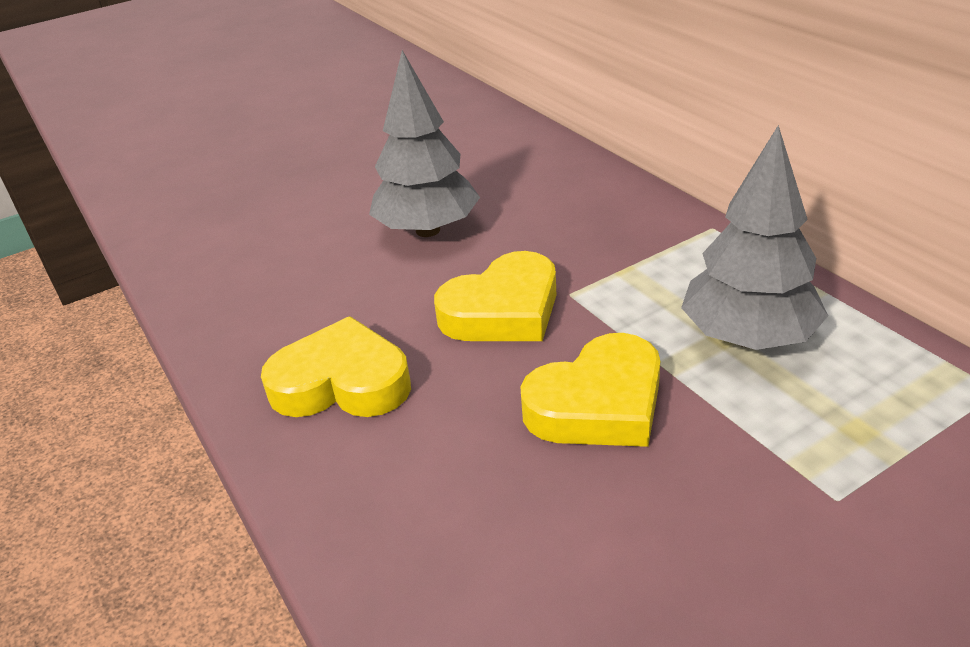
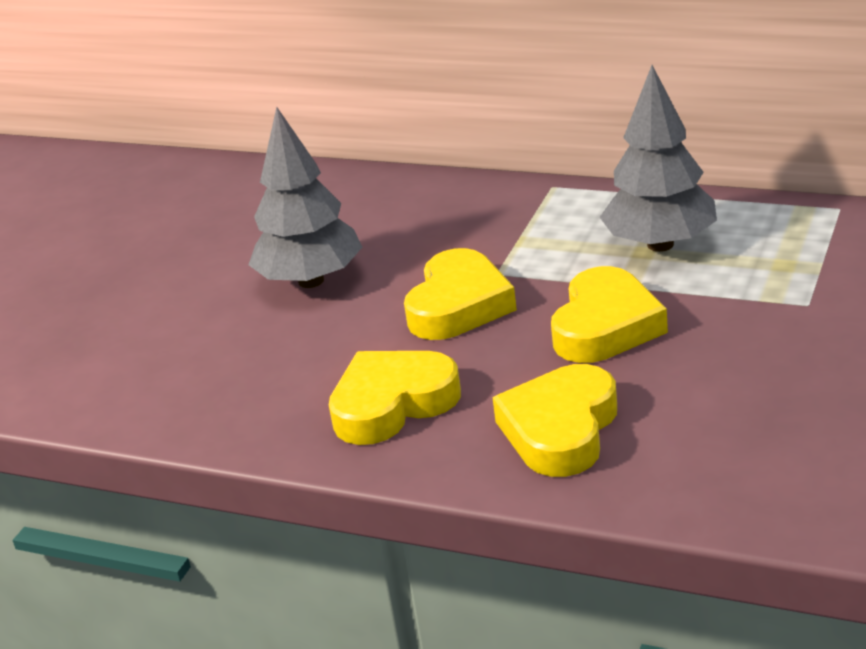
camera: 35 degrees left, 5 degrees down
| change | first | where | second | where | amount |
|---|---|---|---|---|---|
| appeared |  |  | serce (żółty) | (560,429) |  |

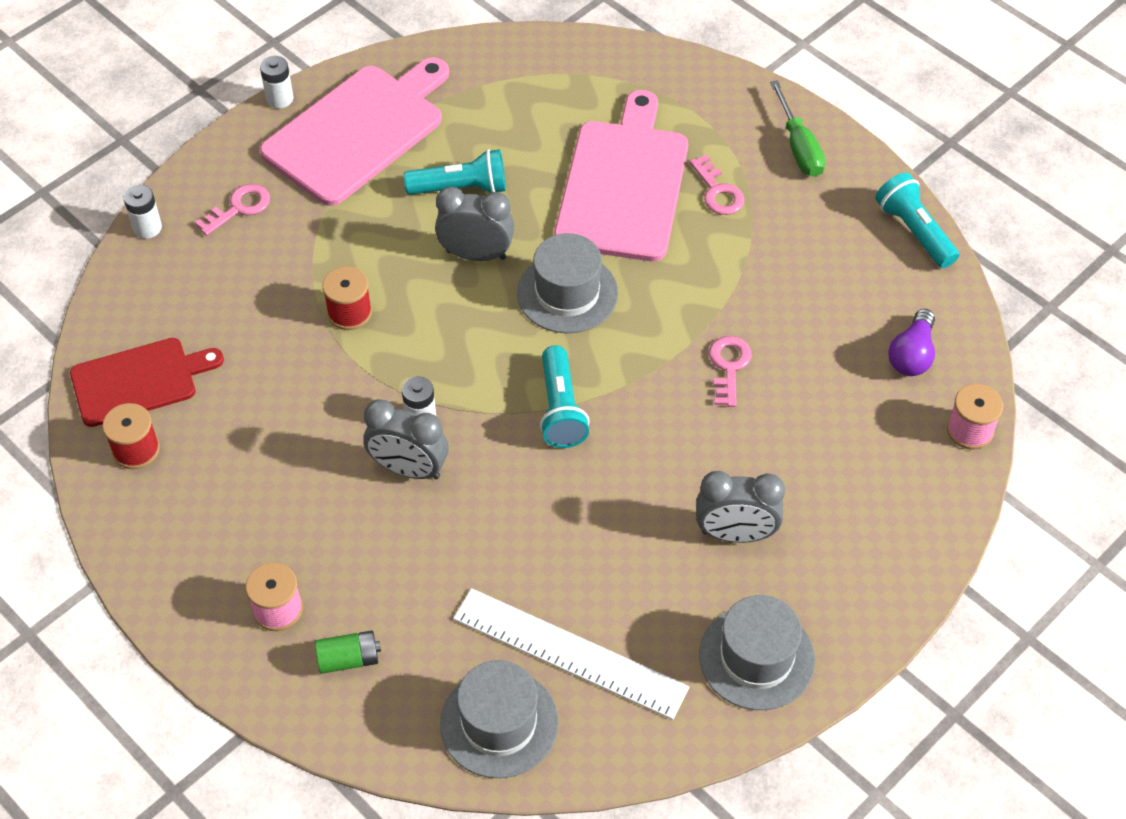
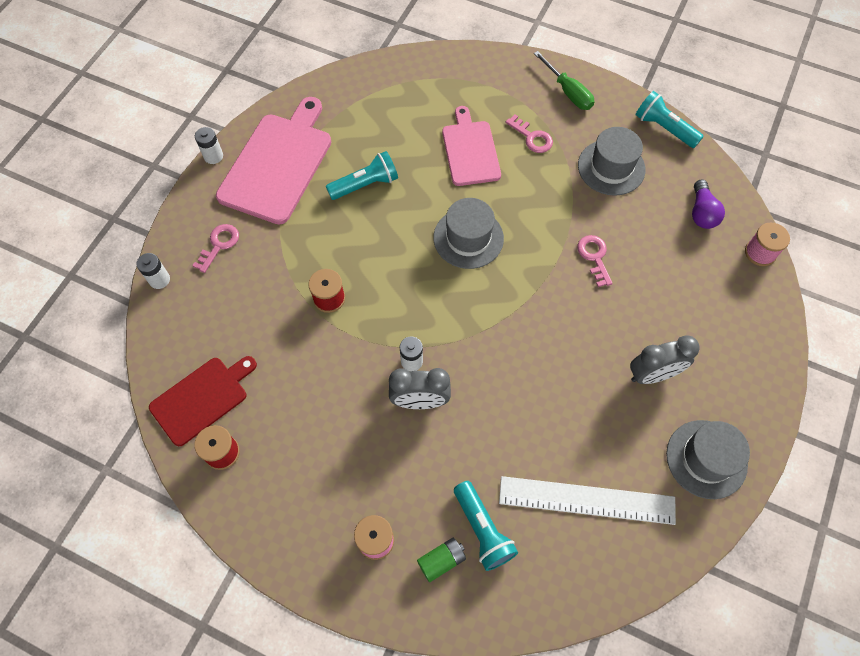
camera: 20 degrees left, 10 degrees up
| change | first | where | second | where | amount |
|---|---|---|---|---|---|
| size | deska do krojenia (różowy) | (623,184) |  | (470,150) | x0.63 |
| relocated | latarka (turkusowy) | (561,409) |  | (482,529) |  |
| relocated | kapelusz (szary) | (499,723) |  | (611,167) |  |
| missing | budzik (szary) | (476,255) |  |  |  |

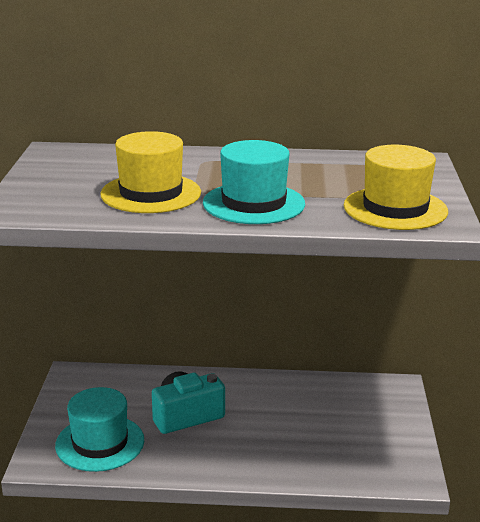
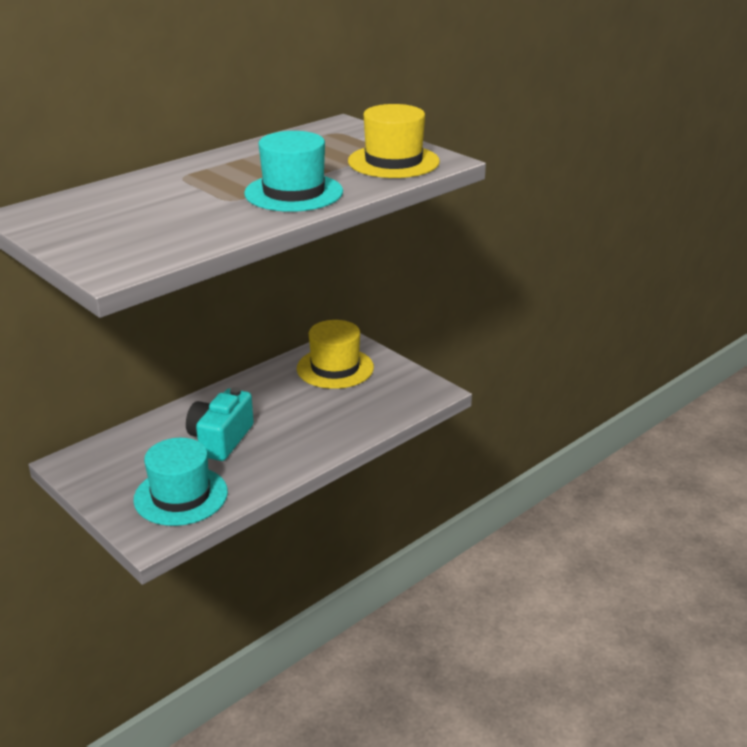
camera: 45 degrees left, 5 degrees up
| change | first | where | second | where | amount |
|---|---|---|---|---|---|
| relocated | kapelusz (żółty) | (151,193) |  | (335,368) |  |

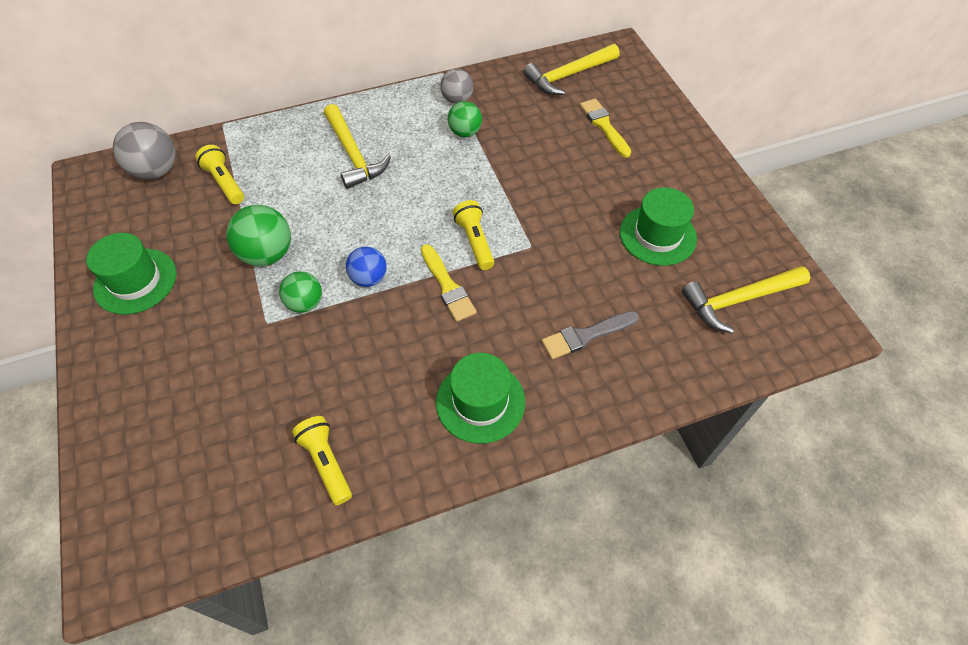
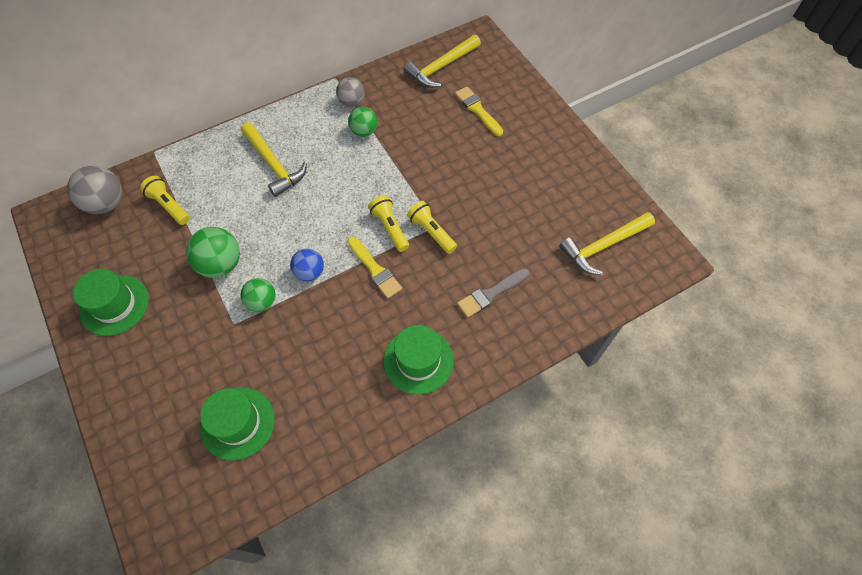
camera: 10 degrees left, 5 degrees up
| change | first | where | second | where | amount |
|---|---|---|---|---|---|
| relocated | kapelusz (zielony) | (657,235) |  | (237,423) |  |
| relocated | latarka (żółty) | (326,462) |  | (431,232) |  |

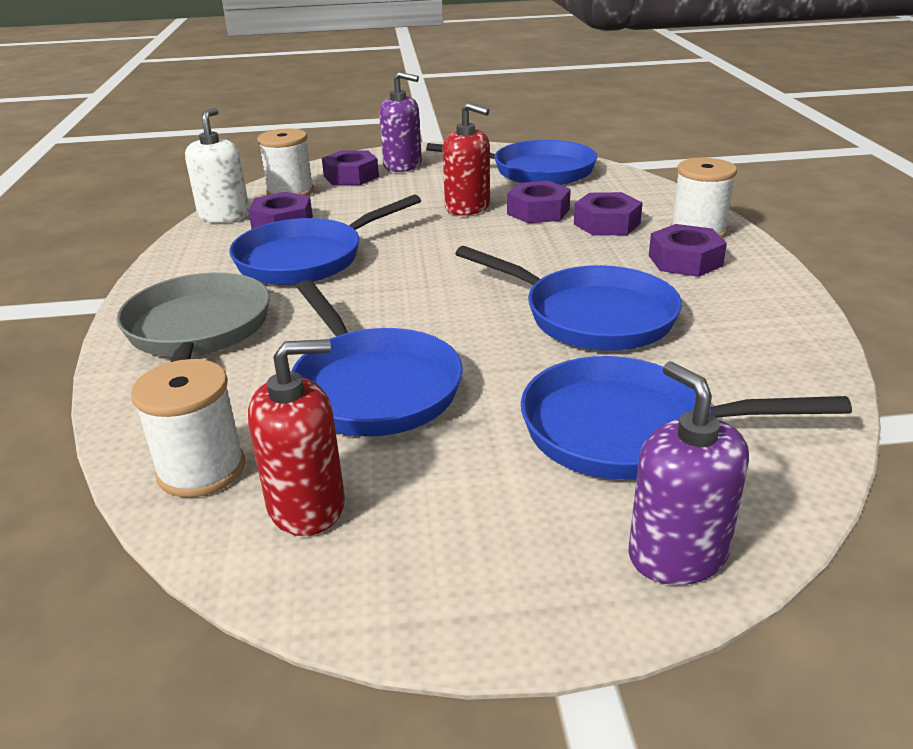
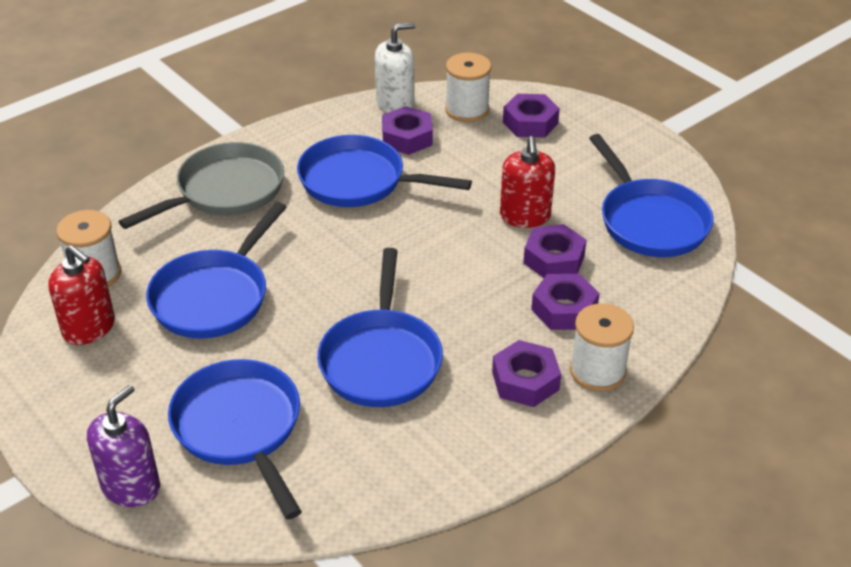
camera: 55 degrees right, 10 degrees up
| change | first | where | second | where | amount |
|---|---|---|---|---|---|
| missing | dozownik mydła (fioletowy) | (403,165) |  |  |  |

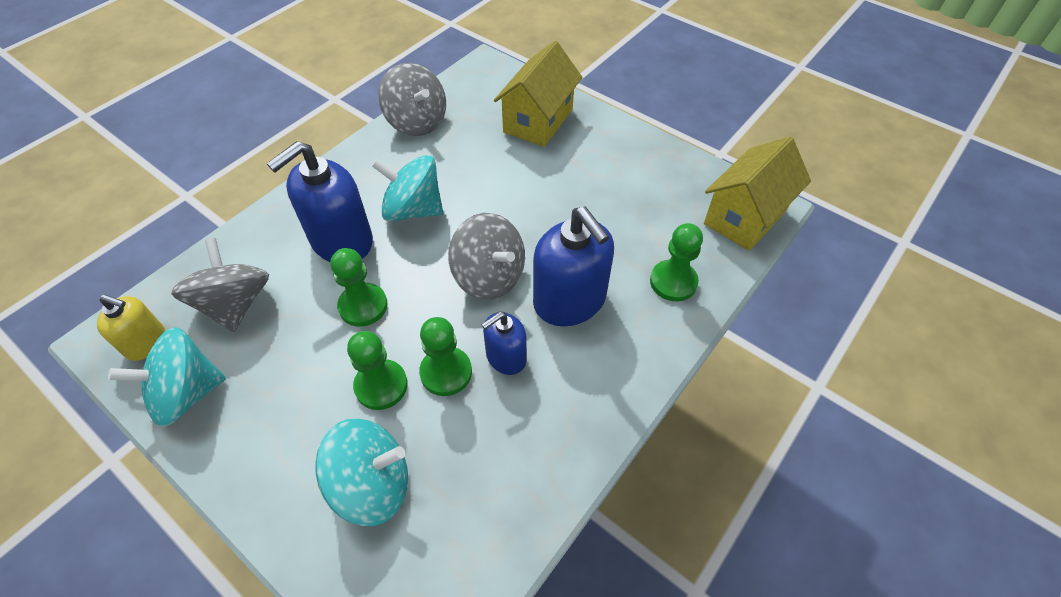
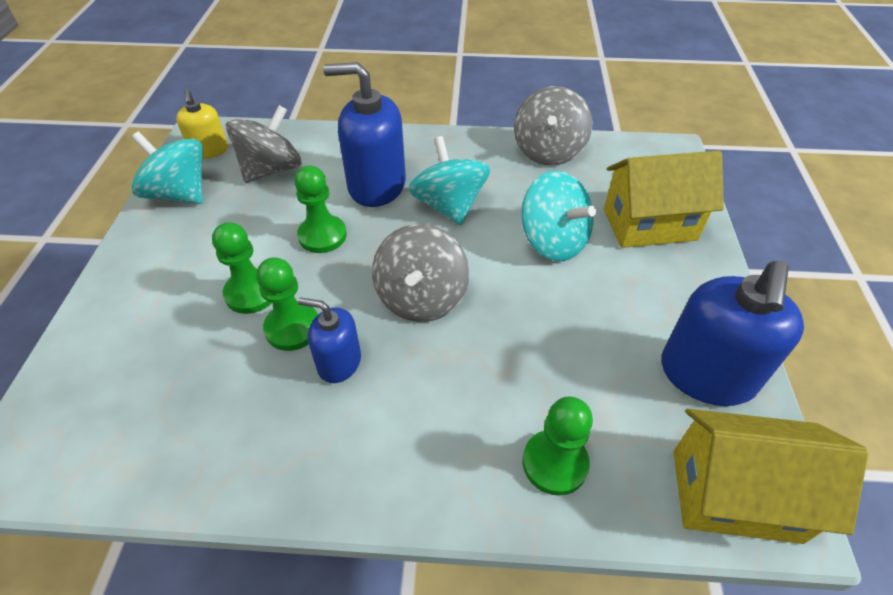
camera: 55 degrees right, 5 degrees down
| change | first | where | second | where | amount |
|---|---|---|---|---|---|
| relocated | bączek (turkusowy) | (372,484) |  | (553,241) |  |
| relocated | dozownik mydła (niebieski) | (570,301) |  | (706,374) |  |

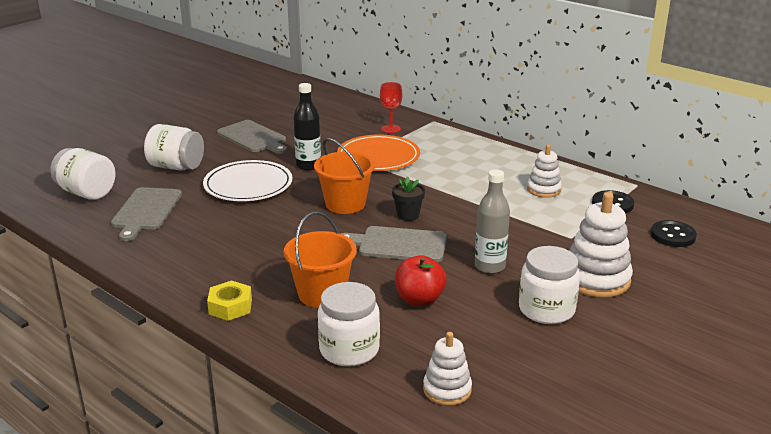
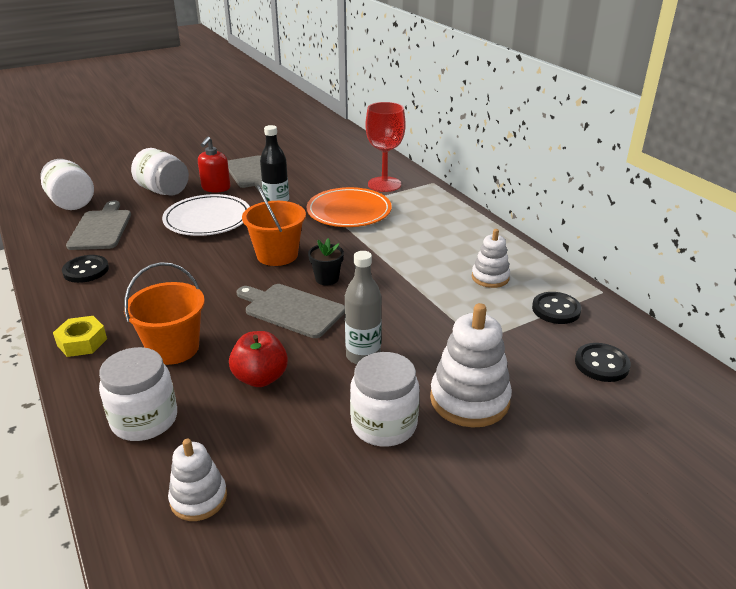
camera: 20 degrees right, 5 degrees up
| change | first | where | second | where | amount |
|---|---|---|---|---|---|
| appeared |  |  | guzik (czarny) | (86,270) |  |
| spun | deska do krojenia (szary) | (146,211) |  | (101,228) | 150 degrees clockwise |
| appeared |  |  | dozownik mydła (czerwony) | (216,188) |  |
| size | kielich (czerwony) | (391,129) |  | (384,184) | x1.68 |

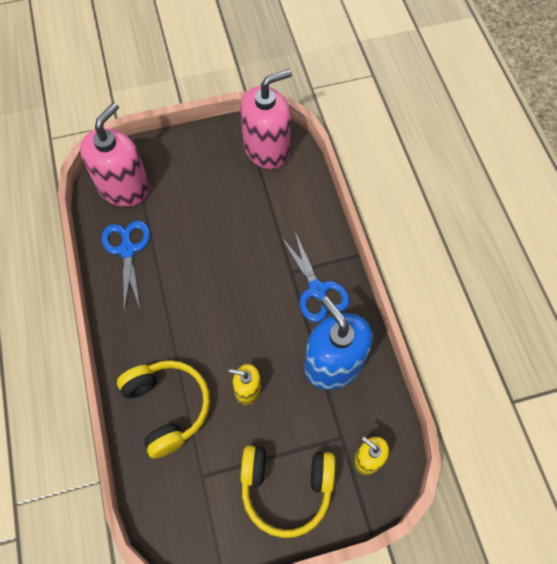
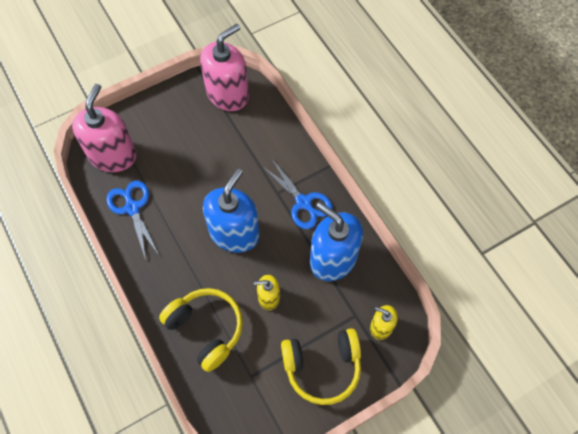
camera: 15 degrees left, 0 degrees up
| change | first | where | second | where | amount |
|---|---|---|---|---|---|
| appeared |  |  | dozownik mydła (niebieski) | (234,233) |  |

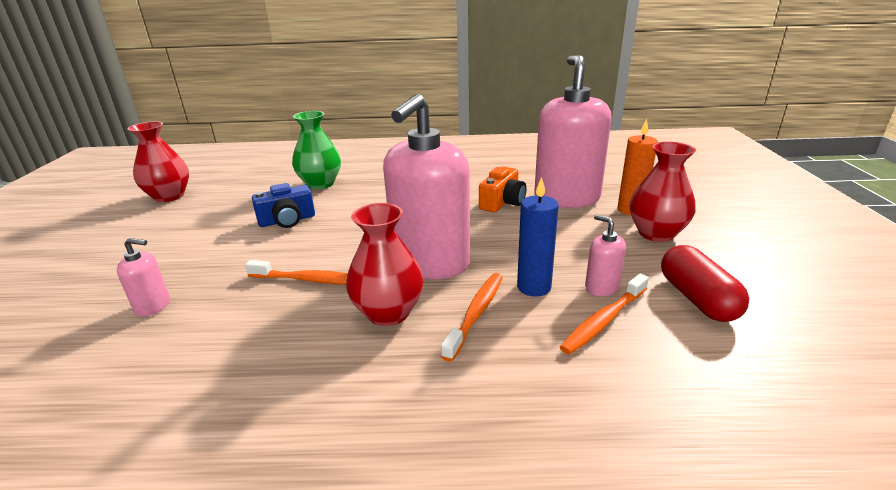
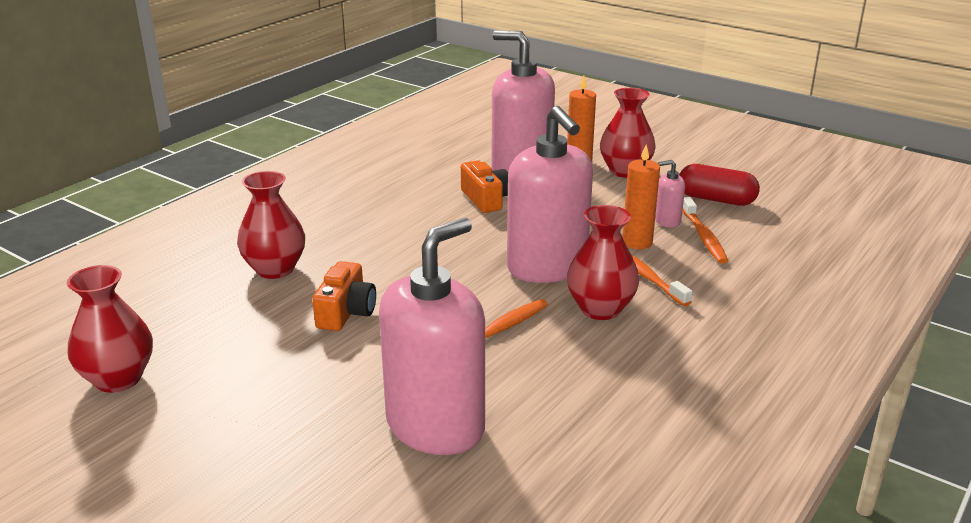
camera: 55 degrees left, 0 degrees up
| change | first | where | second | where | amount |
|---|---|---|---|---|---|
| colour | wazon (zielony) | (320,184) | wazon (czerwony) | (275,269) |  |
| colour | aparat fotograficzny (niebieski) | (287,220) | aparat fotograficzny (pomarańczowy) | (346,312) |  |
| size | dozownik mydła (różowy) | (153,306) |  | (435,426) | x2.38 |
| colour | świeca (niebieski) | (534,287) | świeca (pomarańczowy) | (637,242) |  |

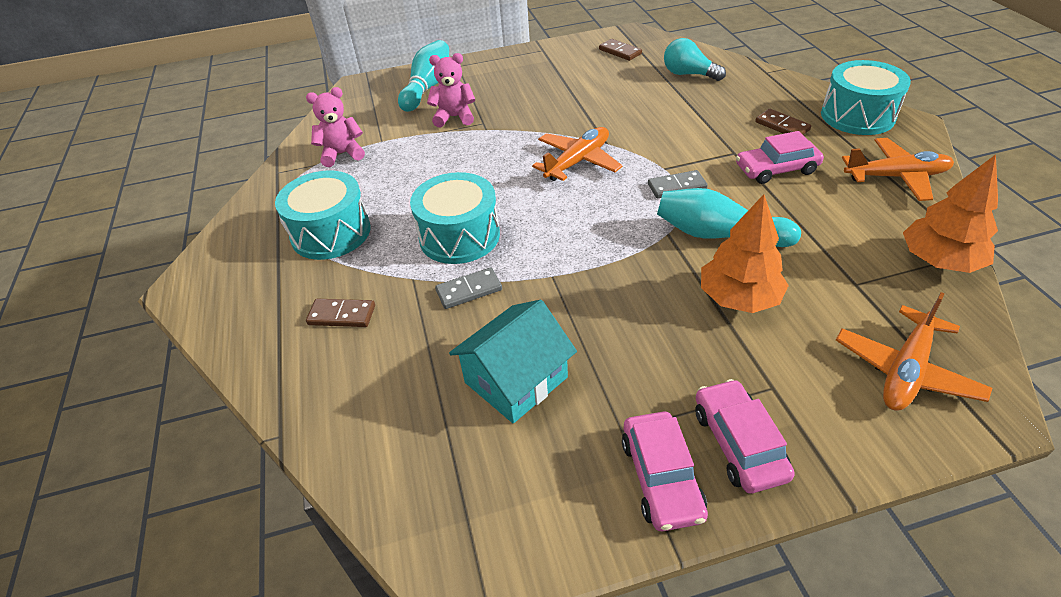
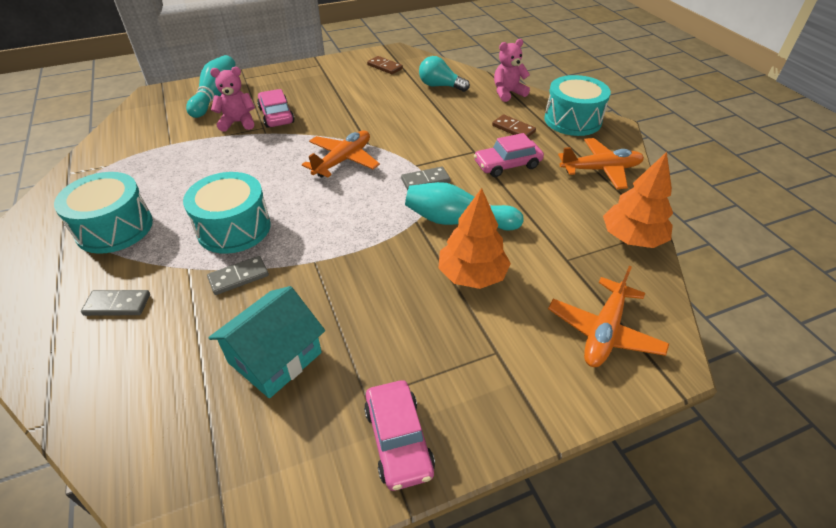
camera: 10 degrees left, 0 degrees up
| change | first | where | second | where | amount |
|---|---|---|---|---|---|
| colour | kostka domina (brązowy) | (342,315) | kostka domina (szary) | (117,304) |  |
| relocated | samochód (różowy) | (738,443) |  | (276,115) |  |
| relocated | miś (różowy) | (342,154) |  | (508,93) |  |

